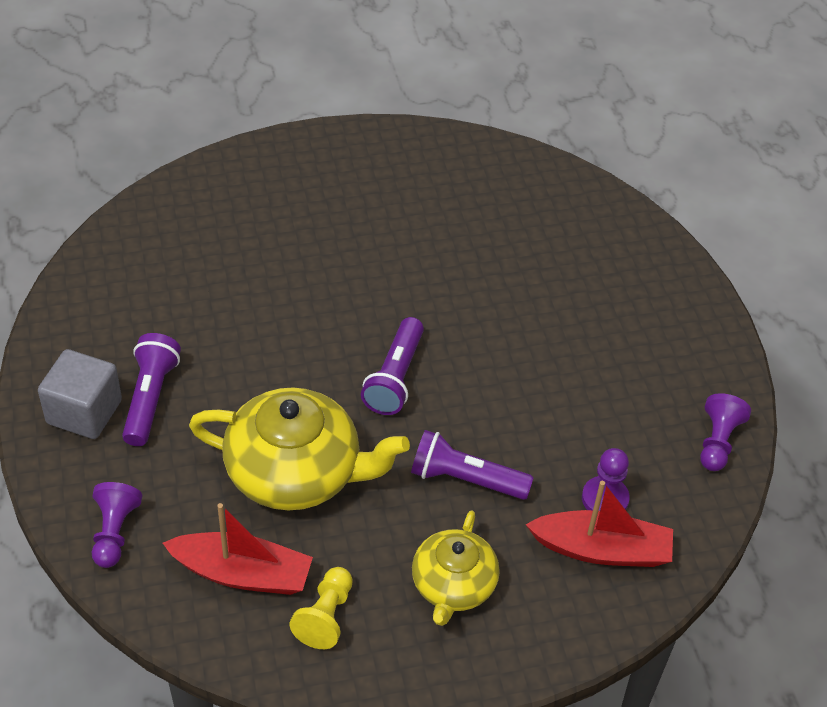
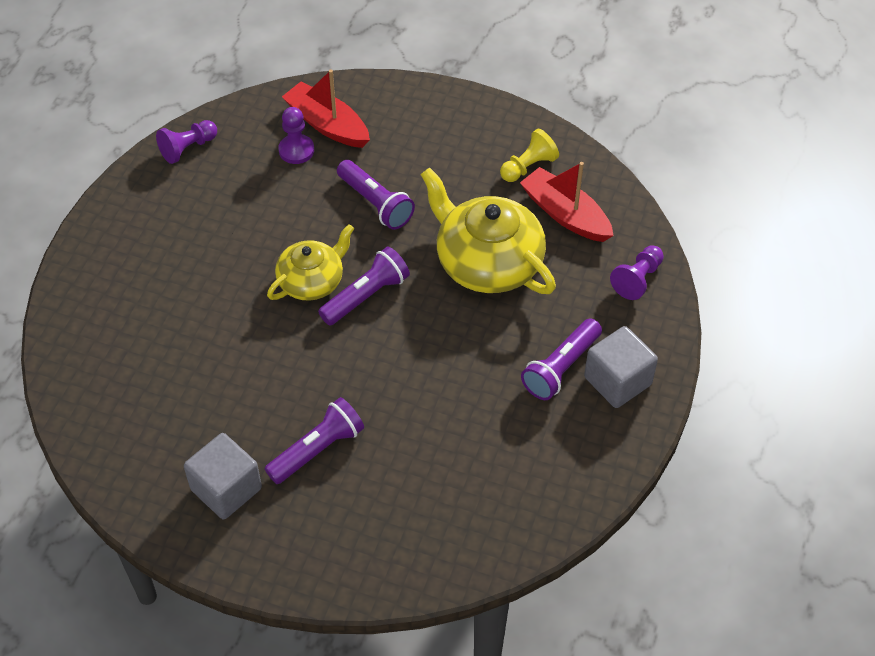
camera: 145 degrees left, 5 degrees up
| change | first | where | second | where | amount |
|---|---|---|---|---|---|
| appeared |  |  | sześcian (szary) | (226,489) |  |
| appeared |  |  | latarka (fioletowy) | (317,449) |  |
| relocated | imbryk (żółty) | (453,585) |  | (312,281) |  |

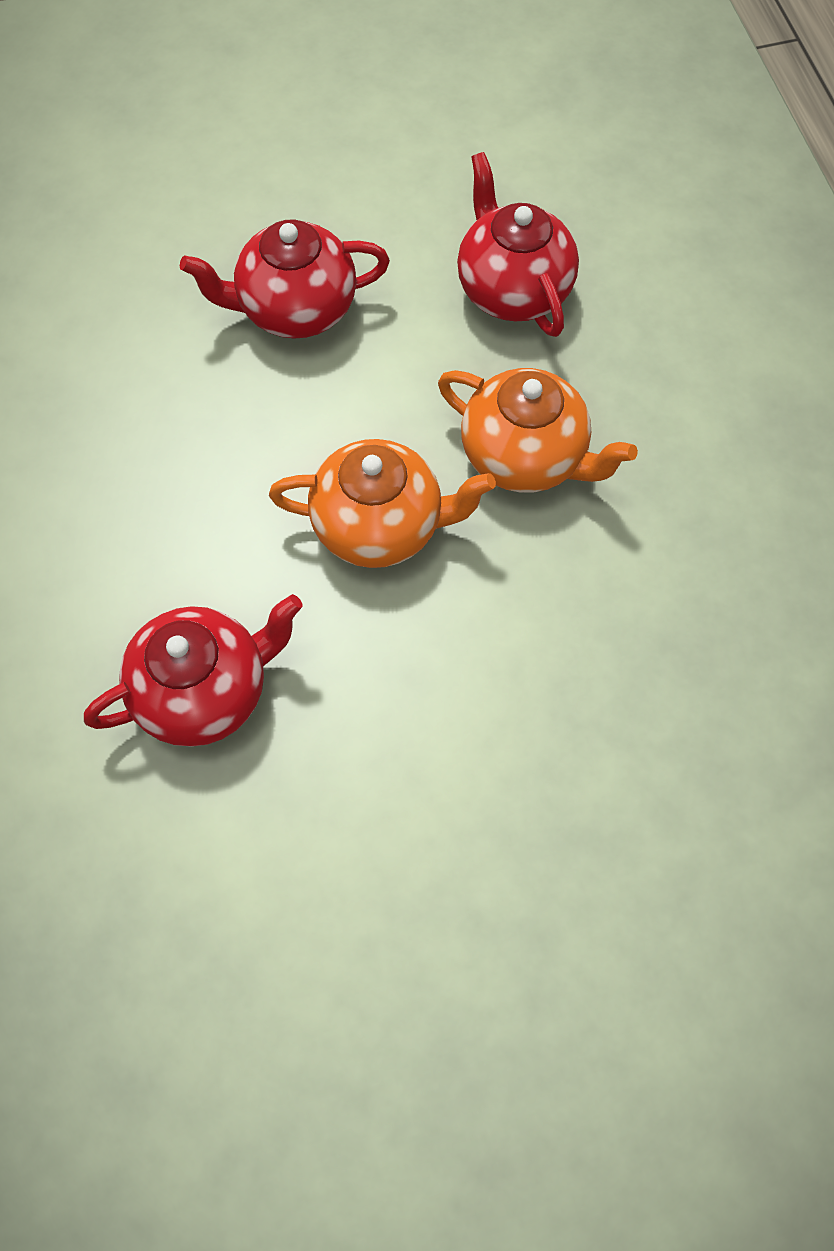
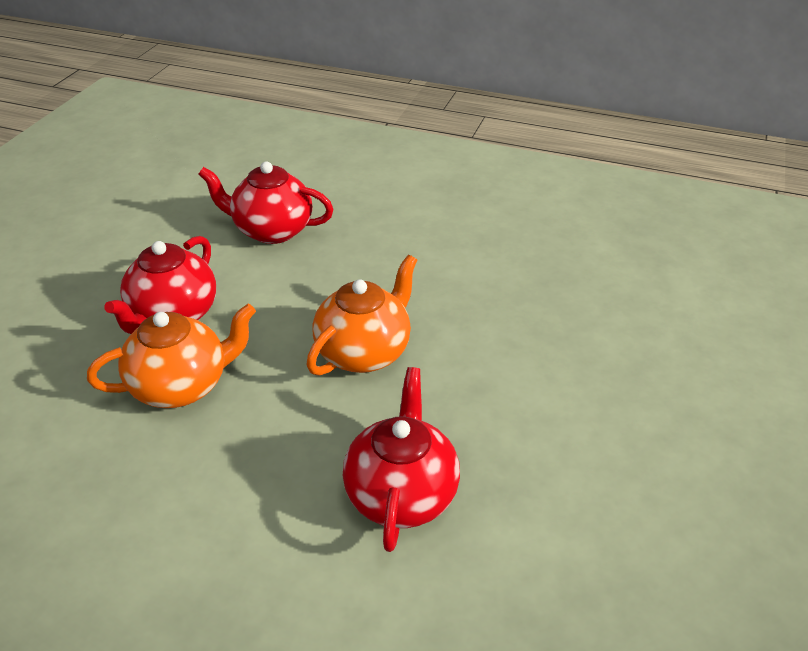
camera: 55 degrees left, 25 degrees down
| change | first | where | second | where | amount |
|---|---|---|---|---|---|
| relocated | imbryk (pomarańczowy) | (525,457) |  | (182,386) |  |

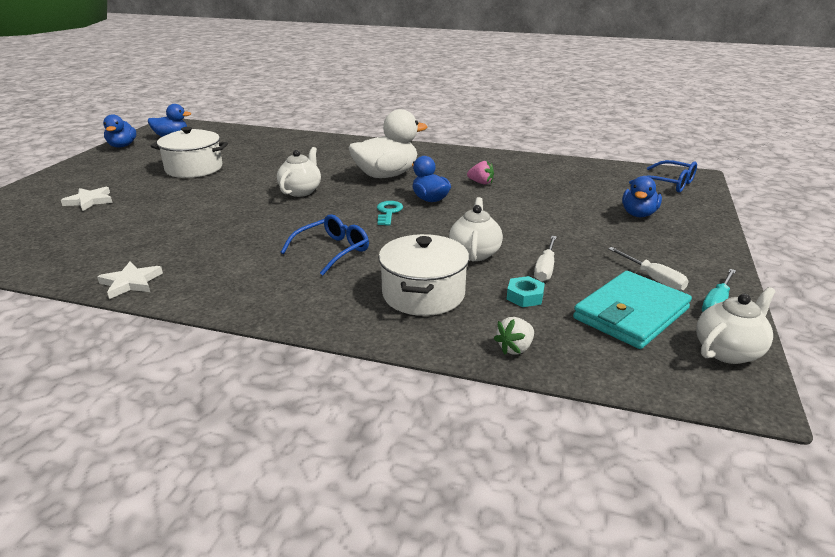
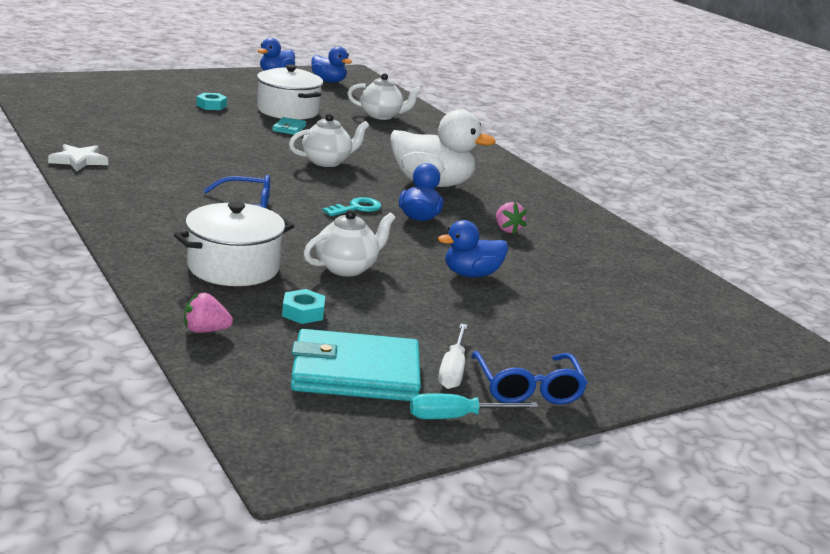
camera: 40 degrees right, 5 degrees down
| change | first | where | second | where | amount |
|---|---|---|---|---|---|
| colour | truskawka (biały) | (515,348) | truskawka (różowy) | (205,330) |  |
| appeared |  |  | nakrętka (turkusowy) | (211,106) |  |
| appeared |  |  | portfel (turkusowy) | (289,128) |  |
| relocated | imbryk (biały) | (728,351) |  | (381,116) |  |
| relocated | kaczka (niebieski) | (638,214) |  | (471,274) |  |
| relocated | okulary (niebieski) | (669,184) |  | (527,388) |  |
| missing | gwiazda (biały) | (89,201) |  |  |  |
| missing | śrubokręt (biały) | (545,268) |  |  |  |

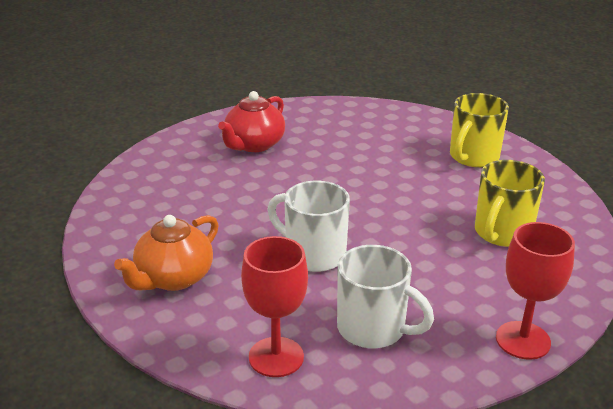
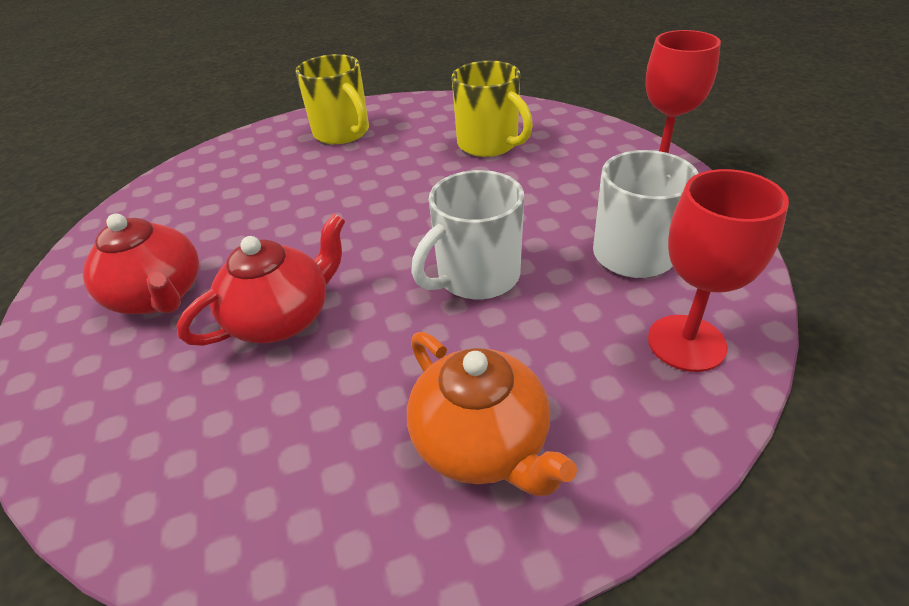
camera: 70 degrees left, 10 degrees up
| change | first | where | second | where | amount |
|---|---|---|---|---|---|
| appeared |  |  | imbryk (czerwony) | (282,318) |  |

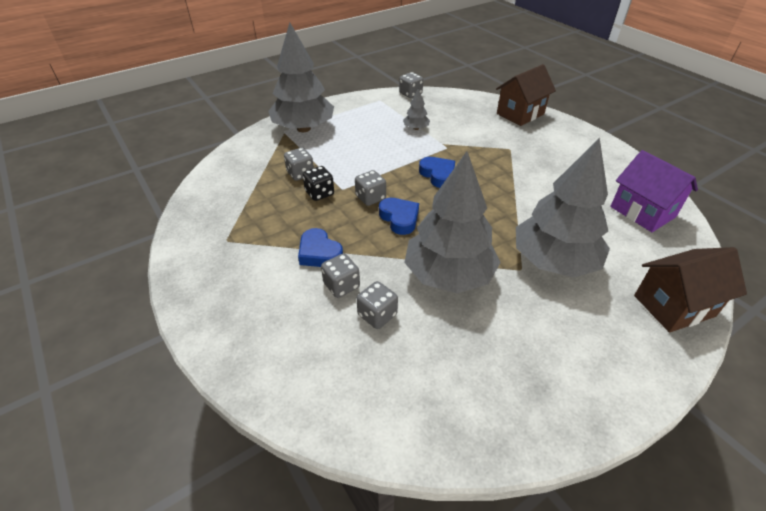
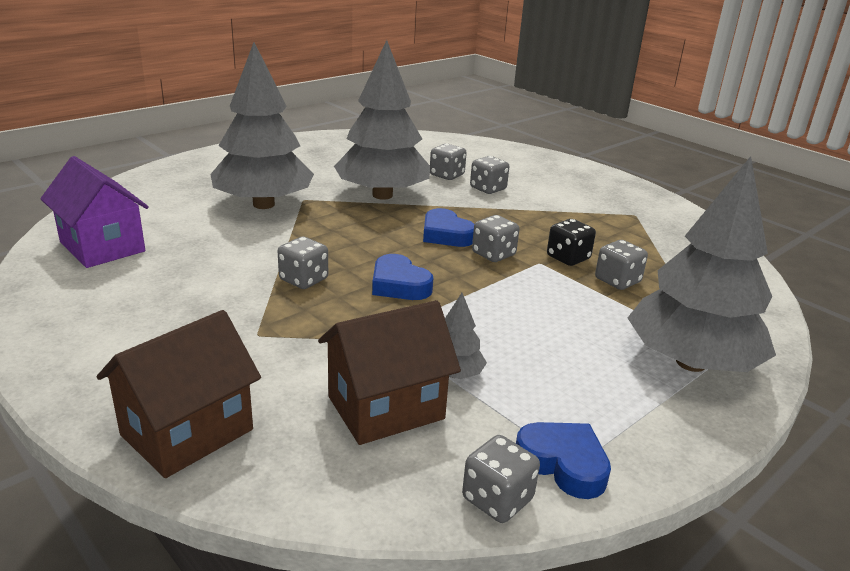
camera: 170 degrees right, 15 degrees down
| change | first | where | second | where | amount |
|---|---|---|---|---|---|
| appeared |  |  | kostka do gry (szary) | (303,279) |  |
| relocated | domek (brązowy) | (674,306) |  | (386,408) |  |
| relocated | serce (niebieski) | (319,253) |  | (563,463) |  |

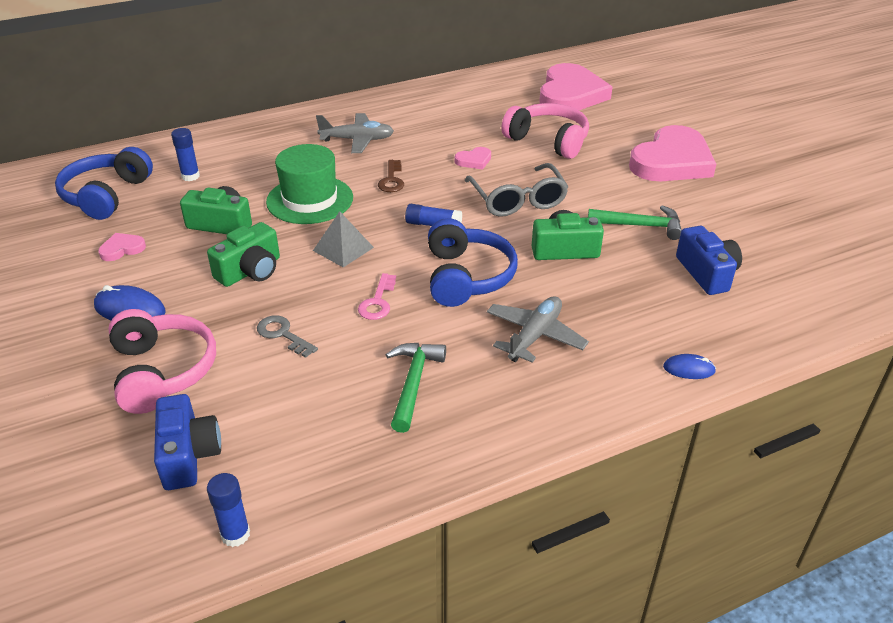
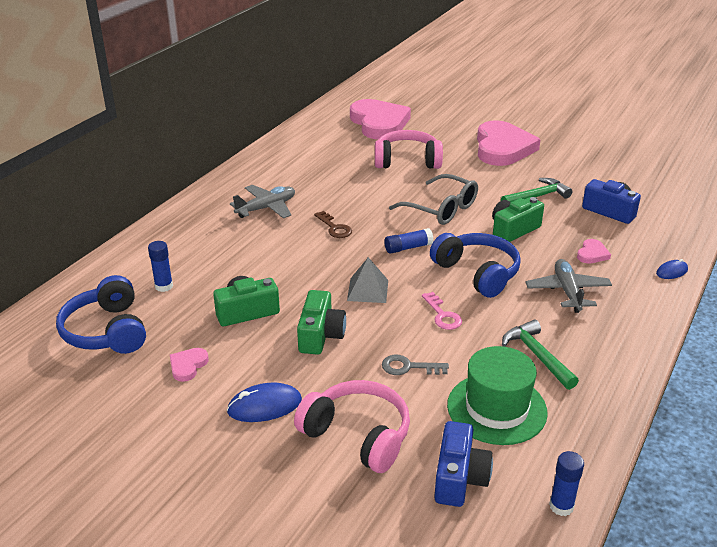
camera: 35 degrees left, 5 degrees down
| change | first | where | second | where | amount |
|---|---|---|---|---|---|
| spun | aparat fotograficzny (niebieski) | (188,455) |  | (459,478) | 60 degrees clockwise |
| relocated | kapelusz (zielony) | (310,200) |  | (496,408) |  |
| relocated | serce (różowy) | (474,160) |  | (592,254) |  |

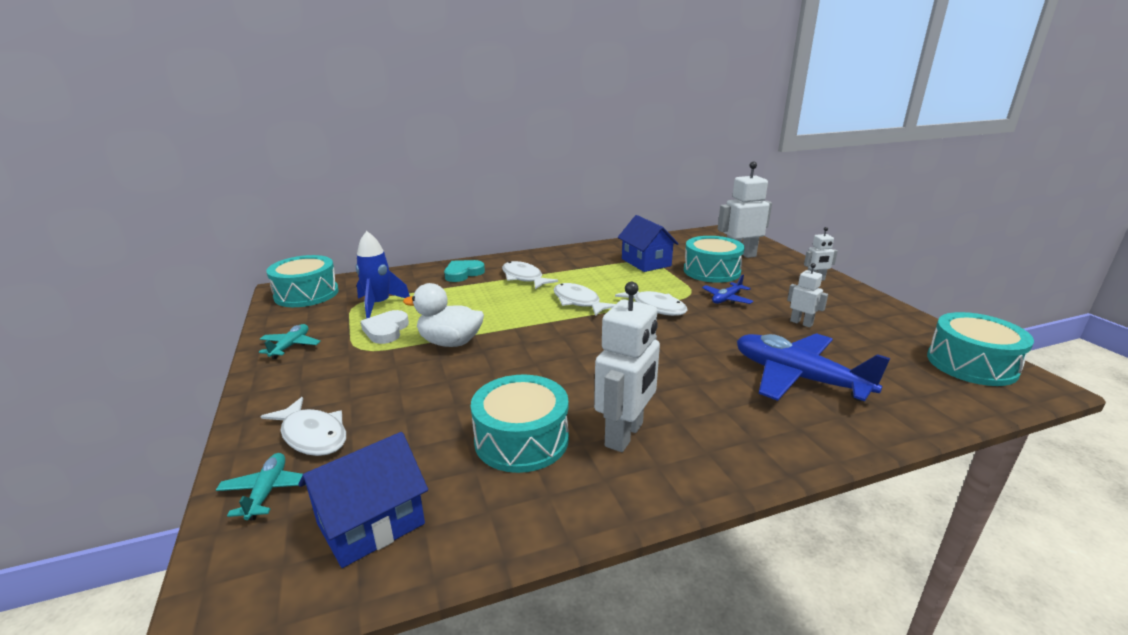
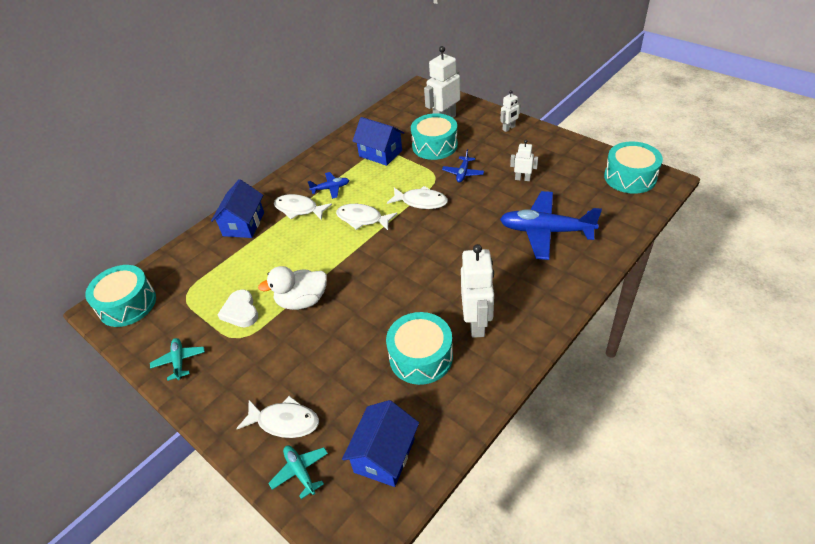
camera: 25 degrees left, 20 degrees up
| change | first | where | second | where | amount |
|---|---|---|---|---|---|
| exchanged | serce (turkusowy) | (463,273) | domek (niebieski) | (243,224) |  |
| appeared |  |  | samolot (niebieski) | (330,188) |  |
| missing | rakieta (niebieski) | (379,305) |  |  |  |

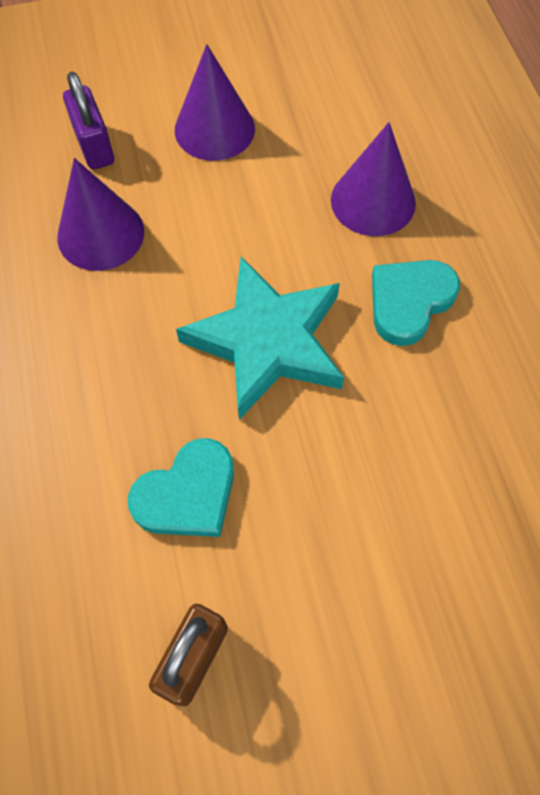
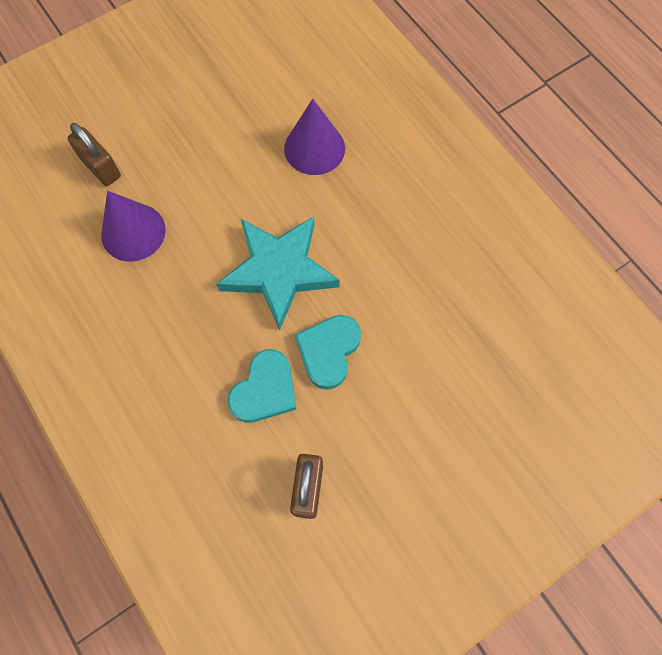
camera: 20 degrees left, 5 degrees up
| change | first | where | second | where | amount |
|---|---|---|---|---|---|
| colour | kłódka (fioletowy) | (94,146) | kłódka (brązowy) | (101,167) |  |
| relocated | serce (turkusowy) | (409,302) |  | (328,351) |  |
| missing | stożek (fioletowy) | (214,129) |  |  |  |

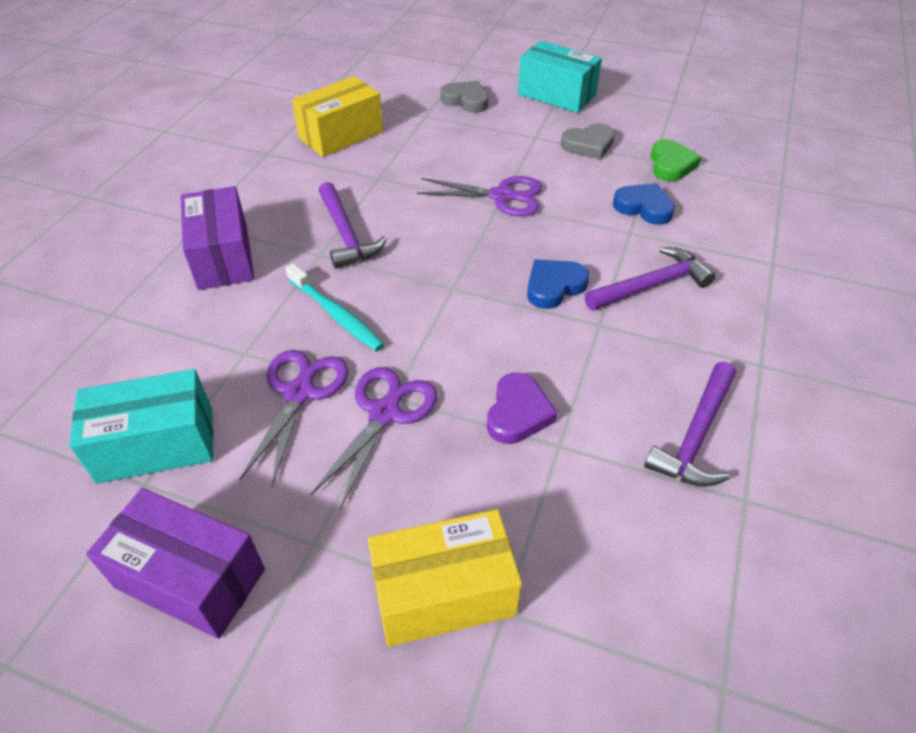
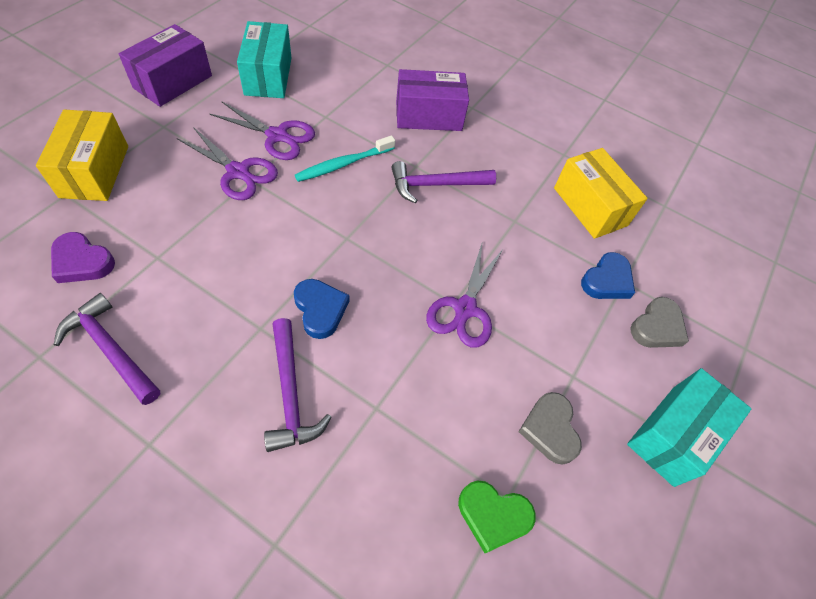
camera: 95 degrees right, 10 degrees up
| change | first | where | second | where | amount |
|---|---|---|---|---|---|
| relocated | serce (fioletowy) | (518,413) |  | (82,262) |  |
| relocated | serce (niebieski) | (644,207) |  | (607,280) |  |

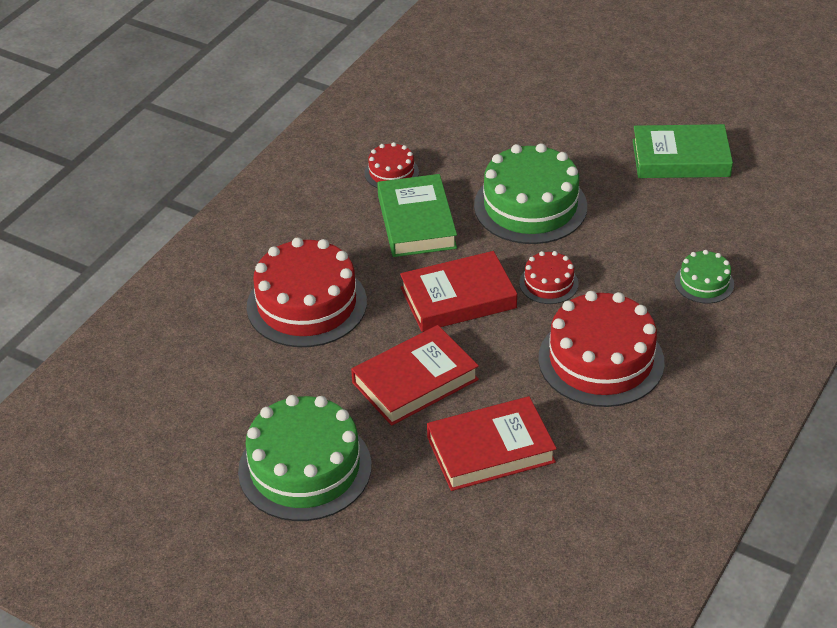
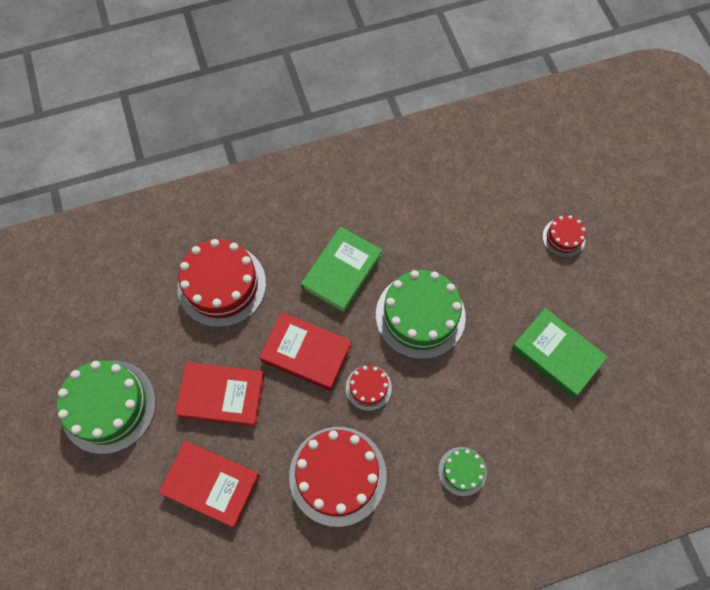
camera: 40 degrees right, 25 degrees up
| change | first | where | second | where | amount |
|---|---|---|---|---|---|
| relocated | tort (czerwony) | (391,172) |  | (563,237) |  |

